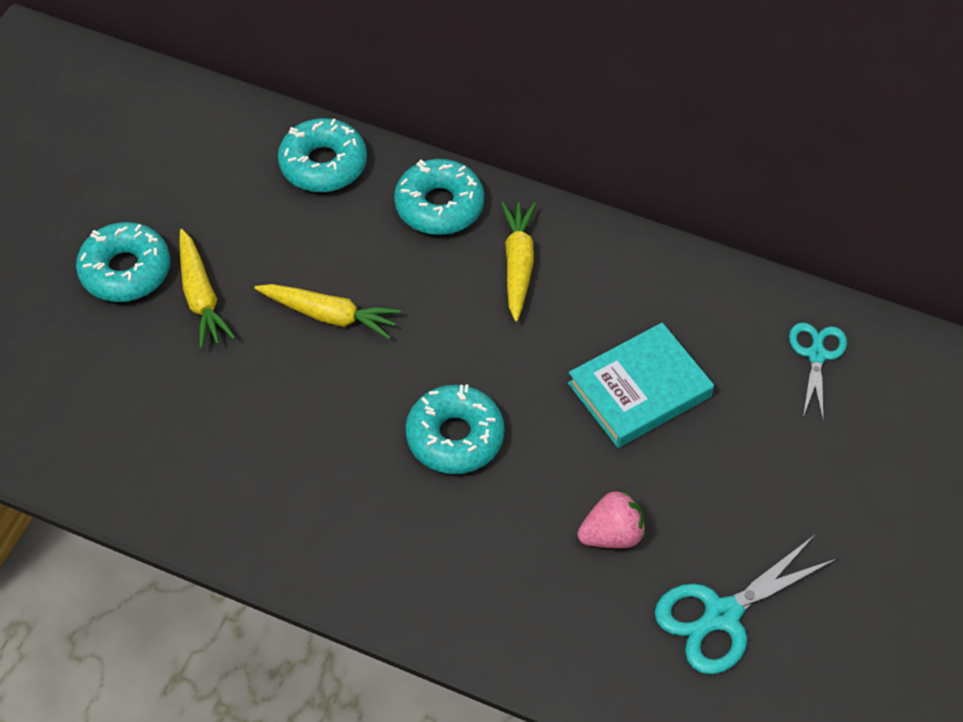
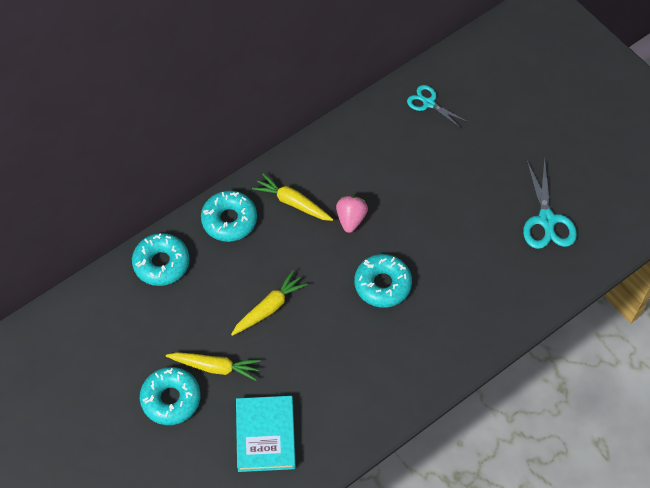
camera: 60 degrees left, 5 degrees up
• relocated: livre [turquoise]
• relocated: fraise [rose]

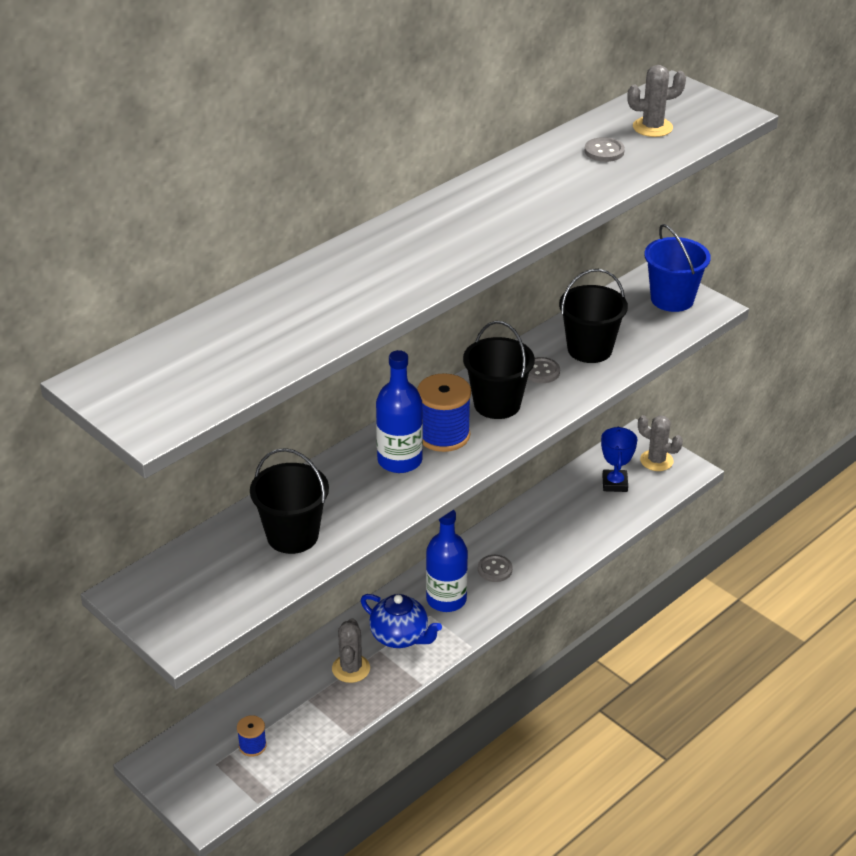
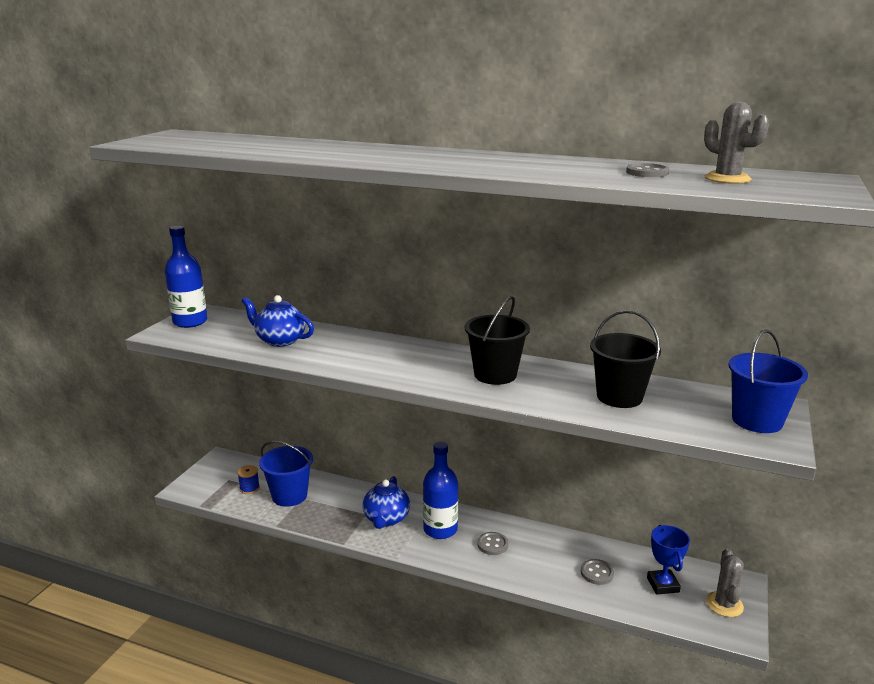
camera: 65 degrees right, 15 degrees down
• missing: cactus [gris] (no. 1 from left)
• missing: bobine [bleu] (no. 2 from left)
• appeared: seau [bleu] (no. 1 from left)
• relocated: bouteille [bleu] (no. 1 from left)
• relocated: bouton [gris] (no. 2 from left)
• exchanged: seau [noir] (no. 1 from left) to théière [bleu] (no. 1 from left)
• spun: trophée [bleu] 75 degrees counterclockwise

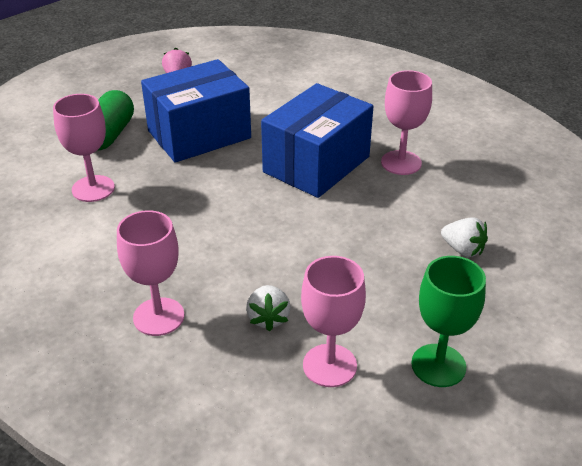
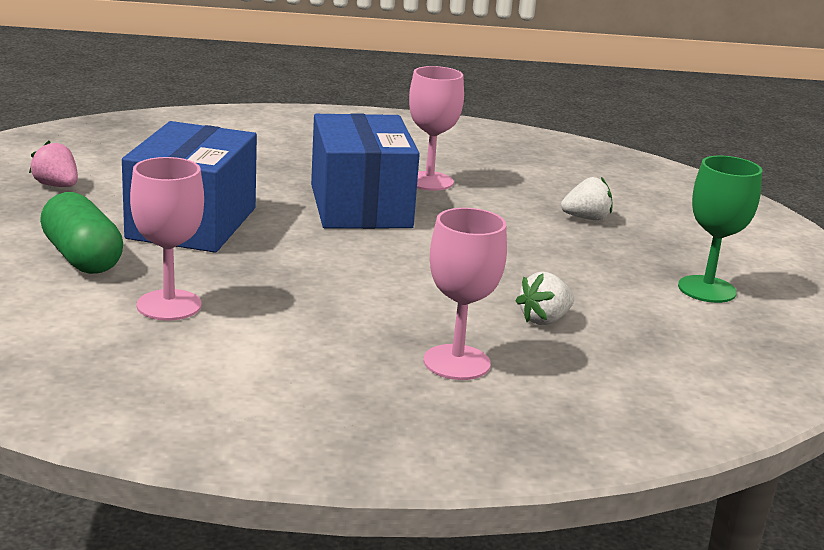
camera: 50 degrees left, 15 degrees down
• missing: verre à pied [rose] (no. 3 from left)
• spun: fraise [blanc] (no. 1 from left) 105 degrees clockwise

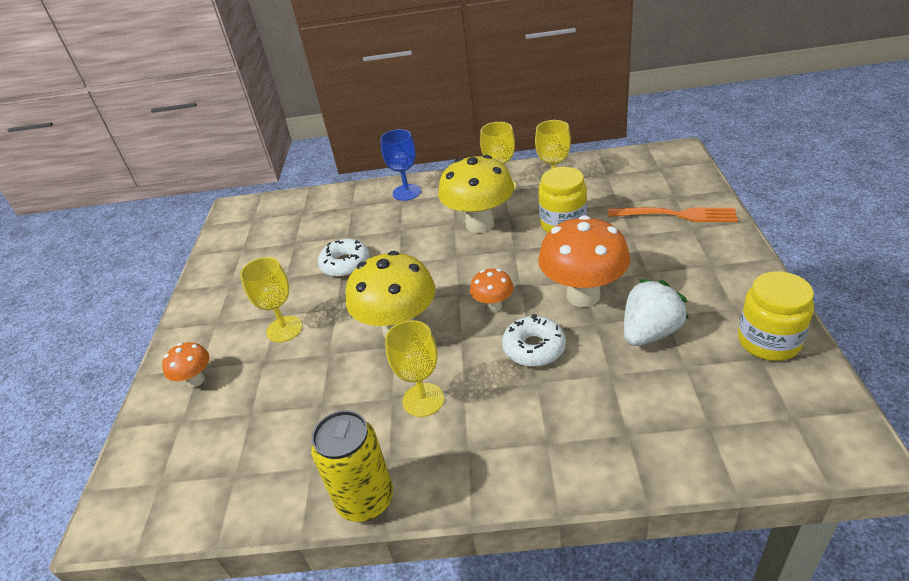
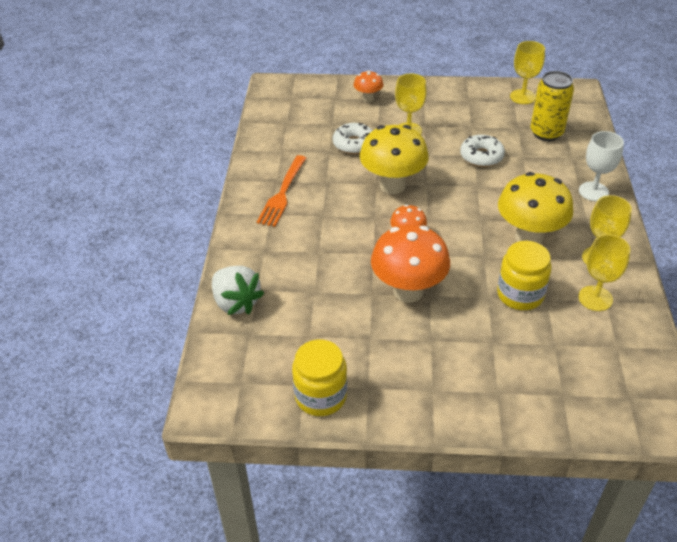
camera: 90 degrees right, 5 degrees up
• relocated: canette [jaune]
• relocated: verre à pied [jaune] (no. 2 from left)
• relocated: beignet [blanc] (no. 2 from left in the first image) to beignet [blanc] (no. 1 from left)
• relocated: fourchette [orange]
• relocated: fraise [blanc]
• colour: verre à pied [bleu] to verre à pied [blanc]

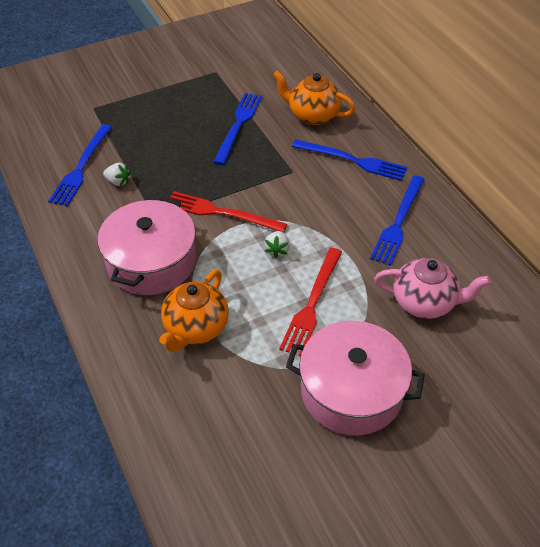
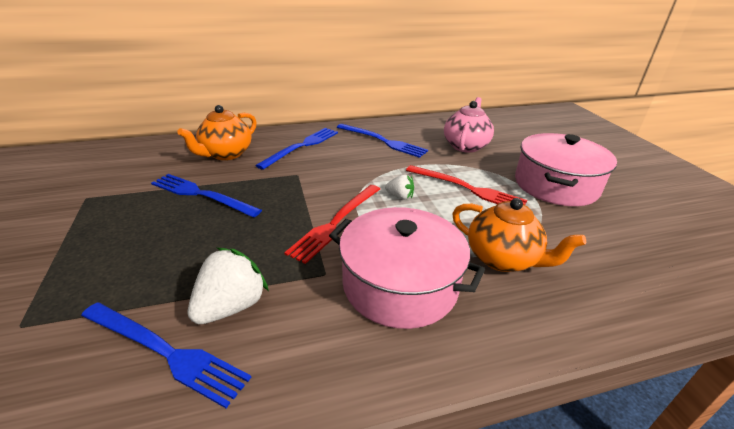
camera: 80 degrees left, 15 degrees down
• size: fraise [blanc] (no. 1 from left) x1.80

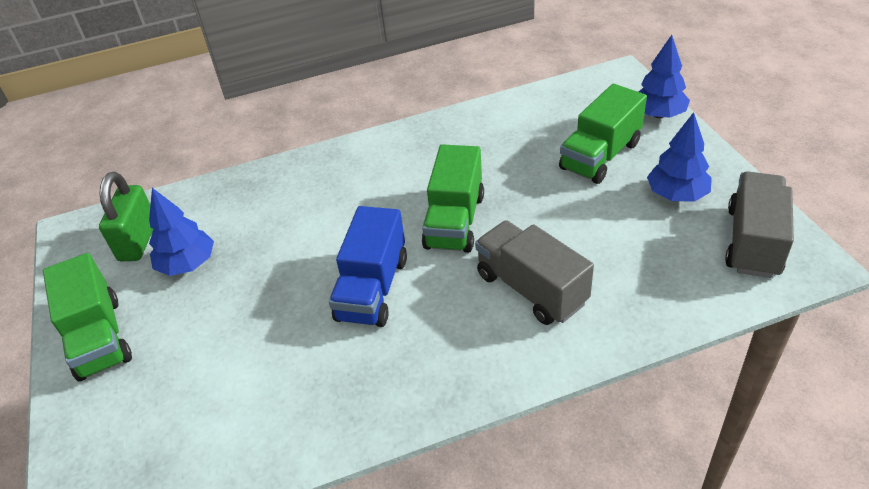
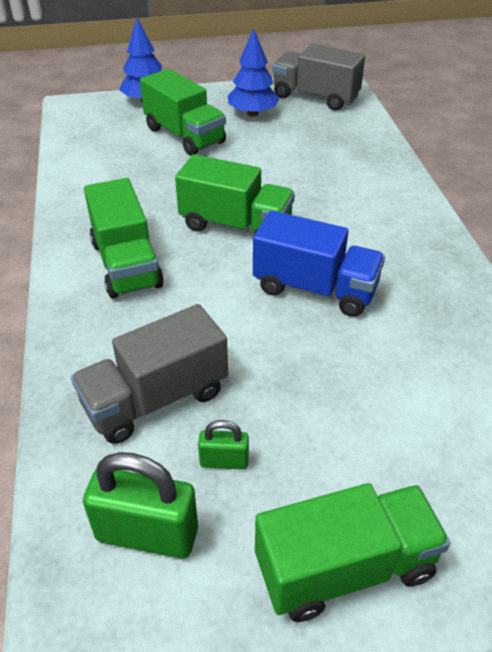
camera: 85 degrees left, 0 degrees up
• appeared: camion [vert] (no. 1 from left)
• relocated: camion [gris] (no. 1 from left)
• exchanged: arbre [bleu] (no. 1 from left) to cadenas [vert] (no. 2 from left)

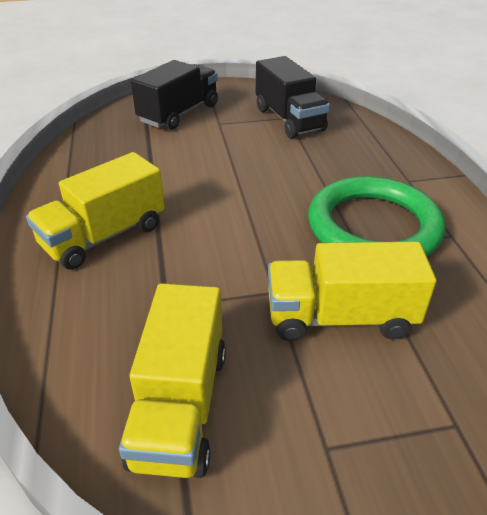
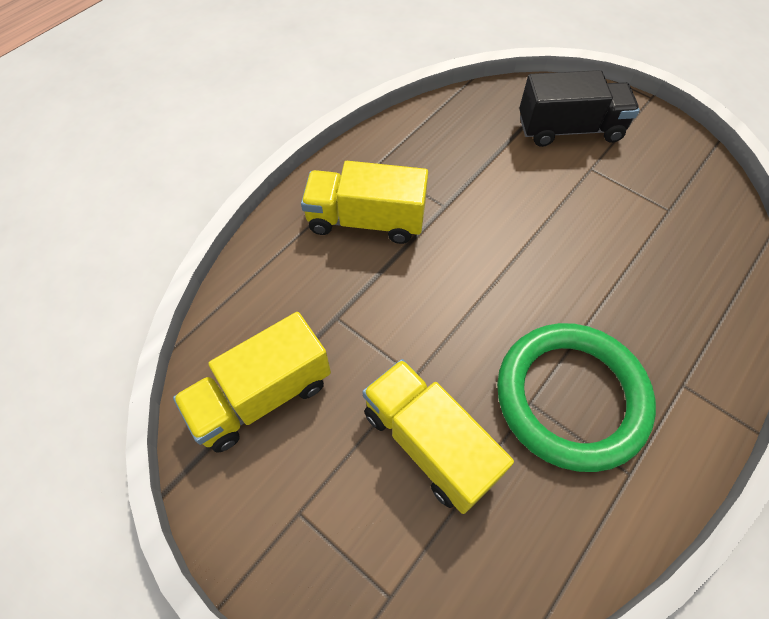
camera: 50 degrees right, 20 degrees up
• missing: camion [noir] (no. 2 from left)

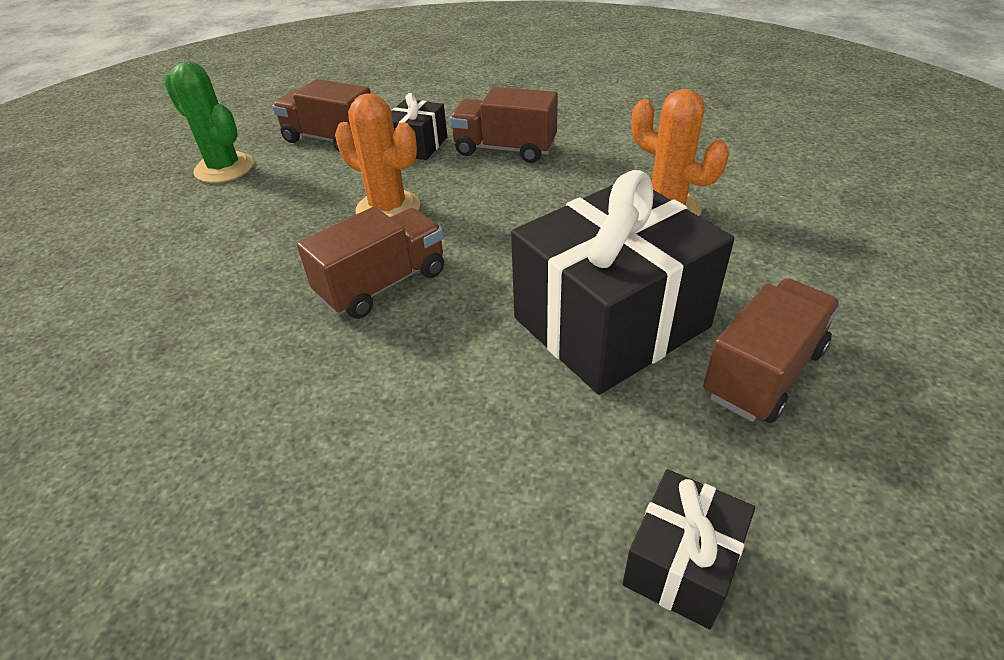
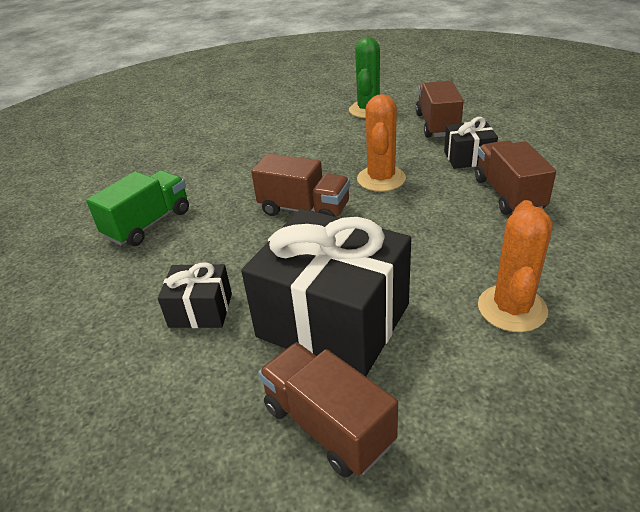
camera: 65 degrees right, 5 degrees down
• appeared: camion [vert]
• relocated: cadeau [noir] (no. 3 from left in the first image) to cadeau [noir] (no. 1 from left)
• spun: camion [marron] (no. 4 from left in the first image) 150 degrees counterclockwise

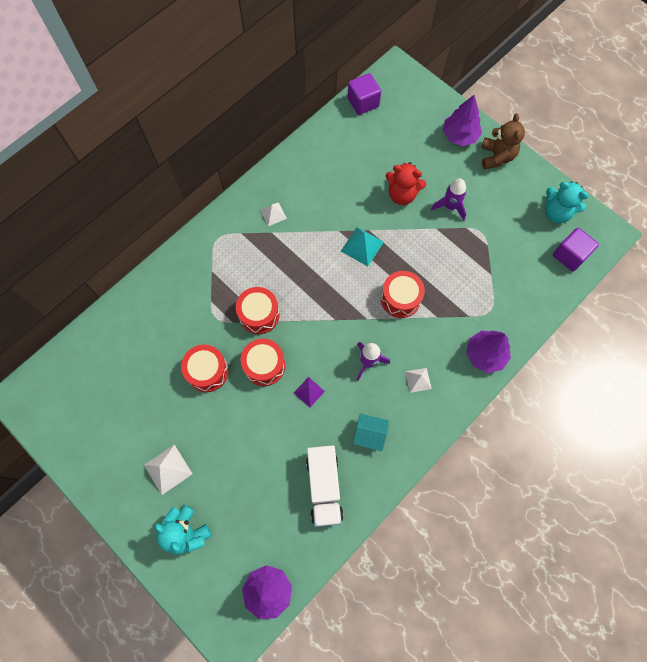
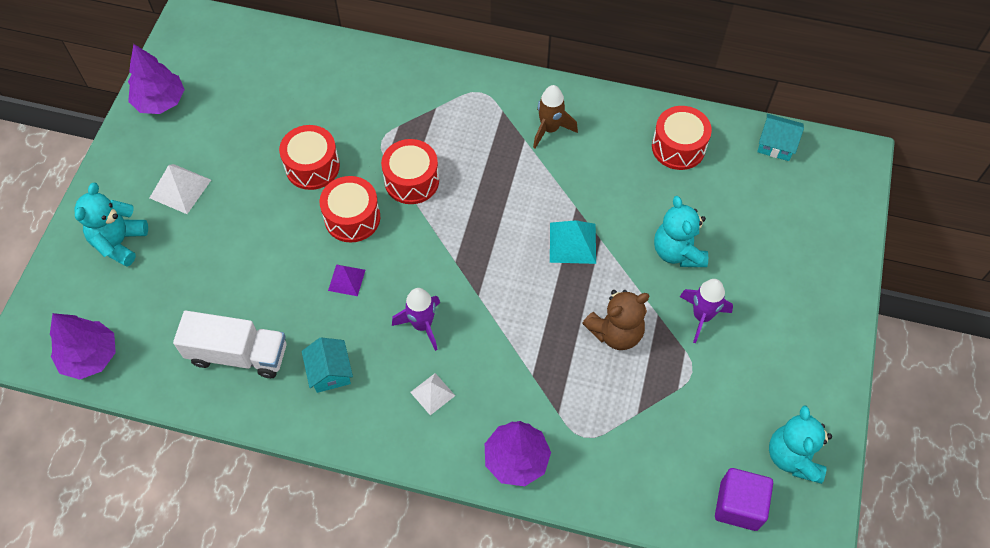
camera: 60 degrees right, 10 degrees down
• relocated: tambour [rouge] (no. 4 from left)
• relocated: arbre [violet] (no. 2 from left)
• relocated: ours en peluche [marron]
• exchanged: pyramide [blanc] (no. 2 from left) to fusée [marron]
• exchanged: cube [violet] (no. 1 from left) to maison [turquoise] (no. 2 from left)
• colour: ours en peluche [rouge] to ours en peluche [turquoise] (no. 2 from left)
• spun: camion [blanc] 135 degrees counterclockwise

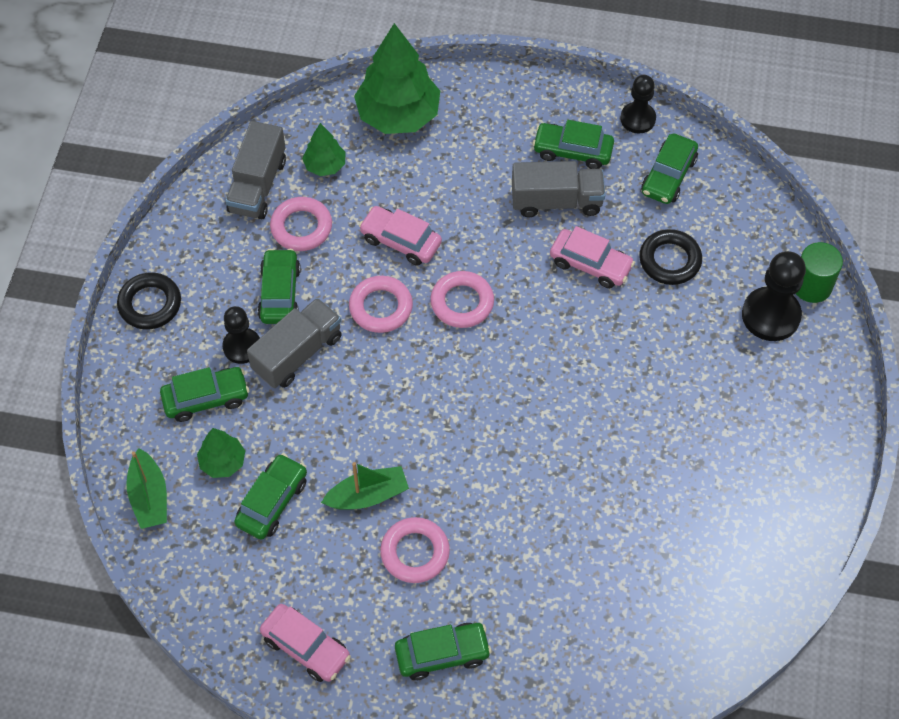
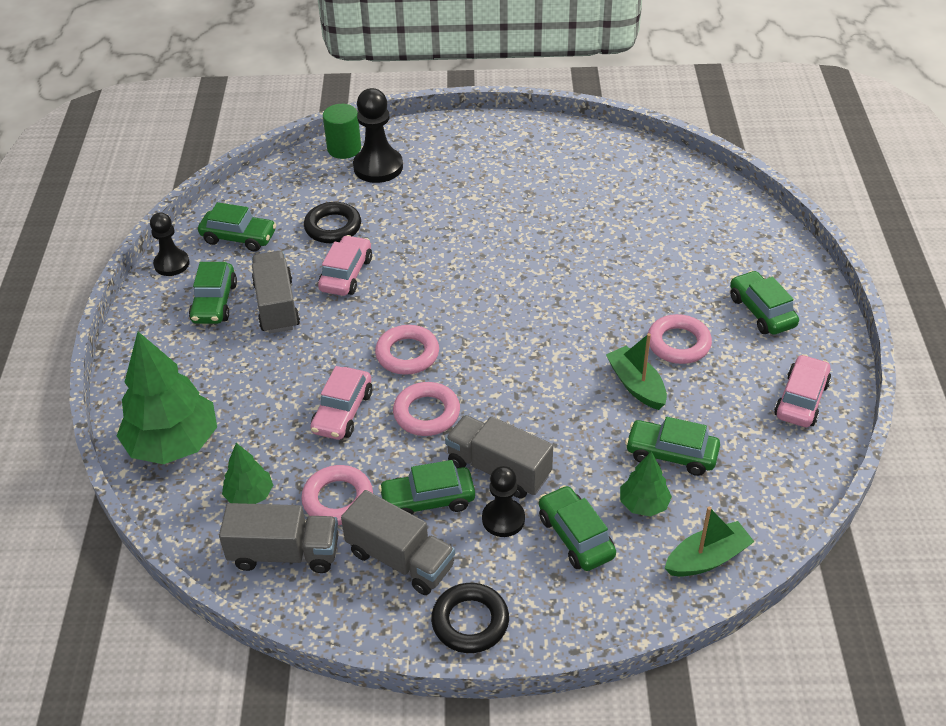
camera: 100 degrees left, 15 degrees down
• appeared: camion [gris] (no. 3 from left)

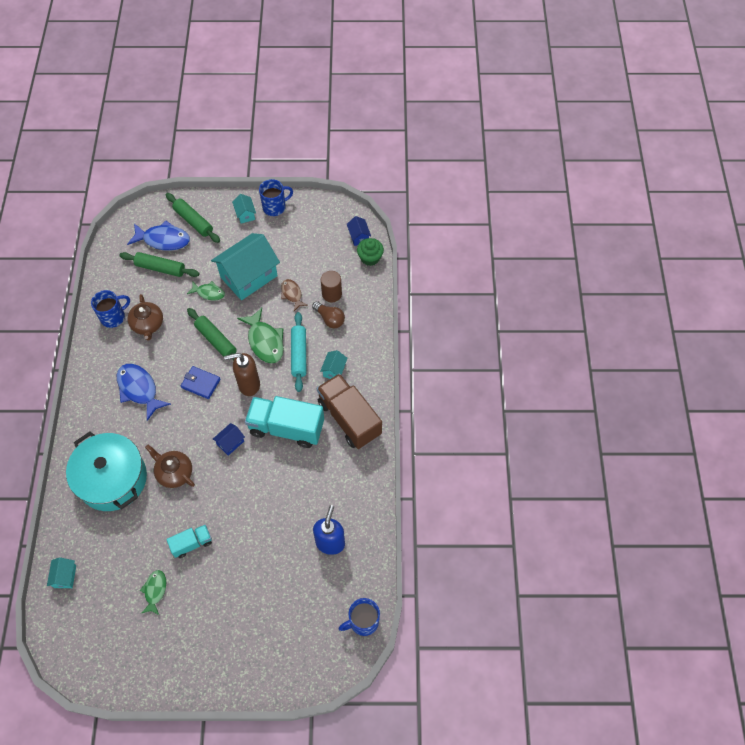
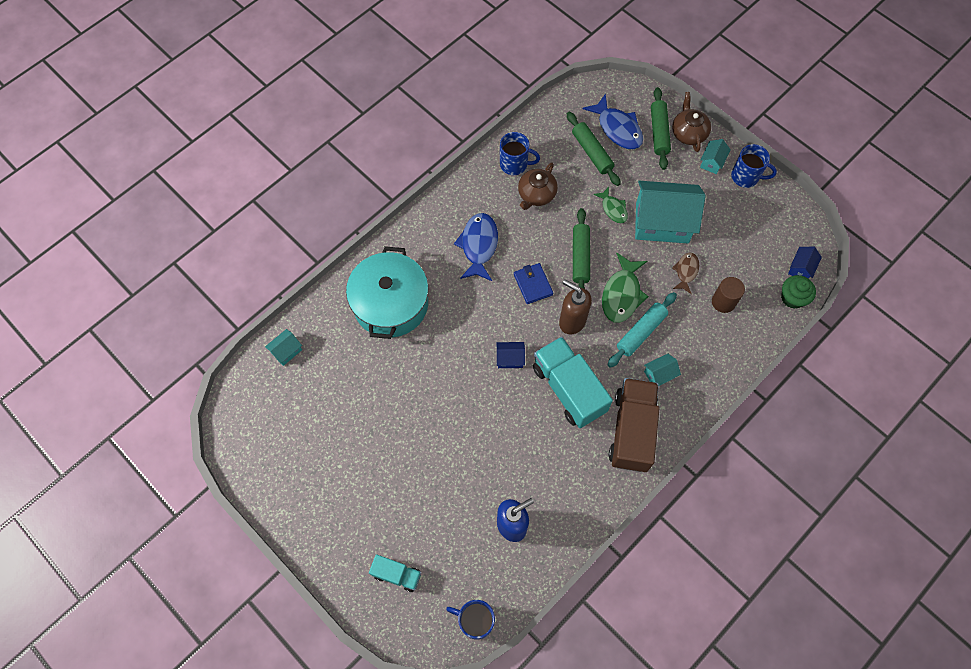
camera: 45 degrees right, 5 degrees up
• missing: poisson [vert] (no. 1 from left)
• missing: ampoule [marron]
• relocated: théière [marron] (no. 2 from left)
• relocated: camion [turquoise] (no. 1 from left)

